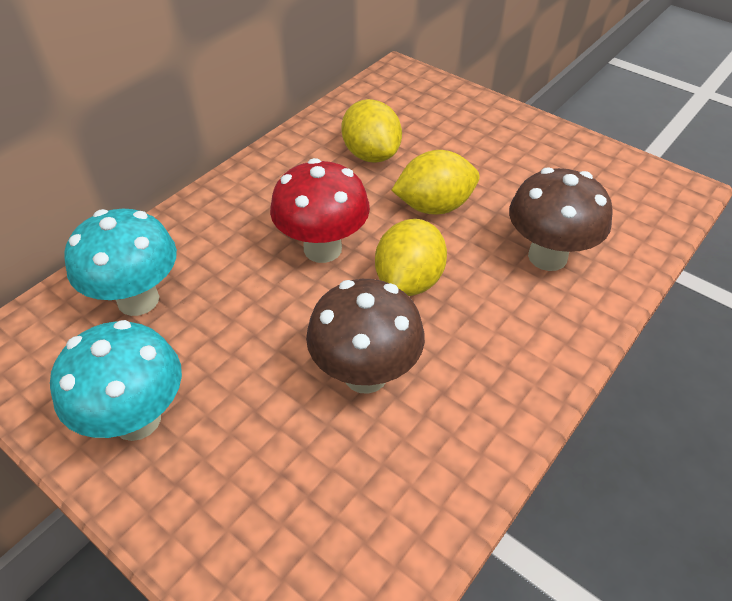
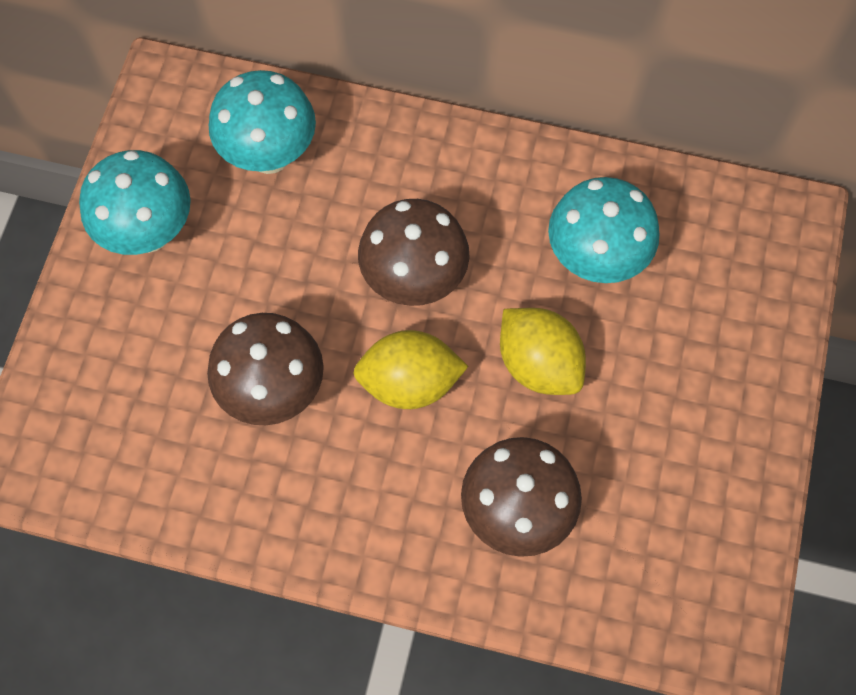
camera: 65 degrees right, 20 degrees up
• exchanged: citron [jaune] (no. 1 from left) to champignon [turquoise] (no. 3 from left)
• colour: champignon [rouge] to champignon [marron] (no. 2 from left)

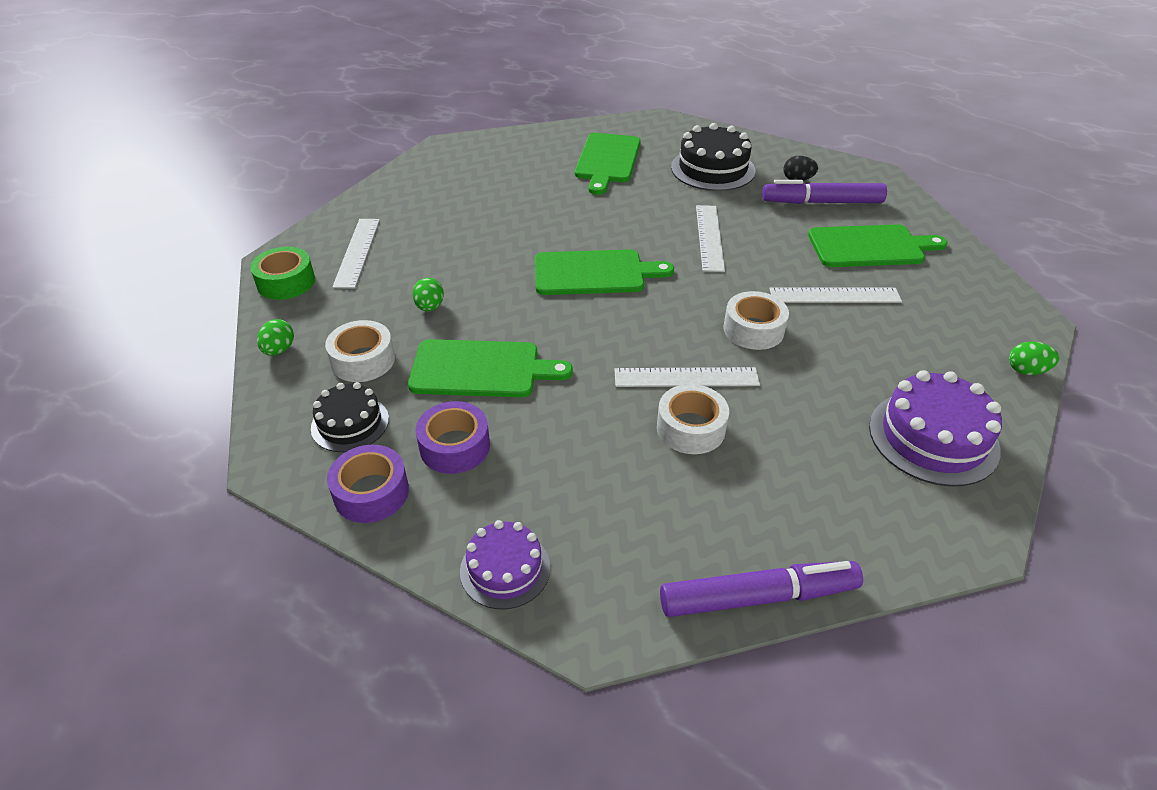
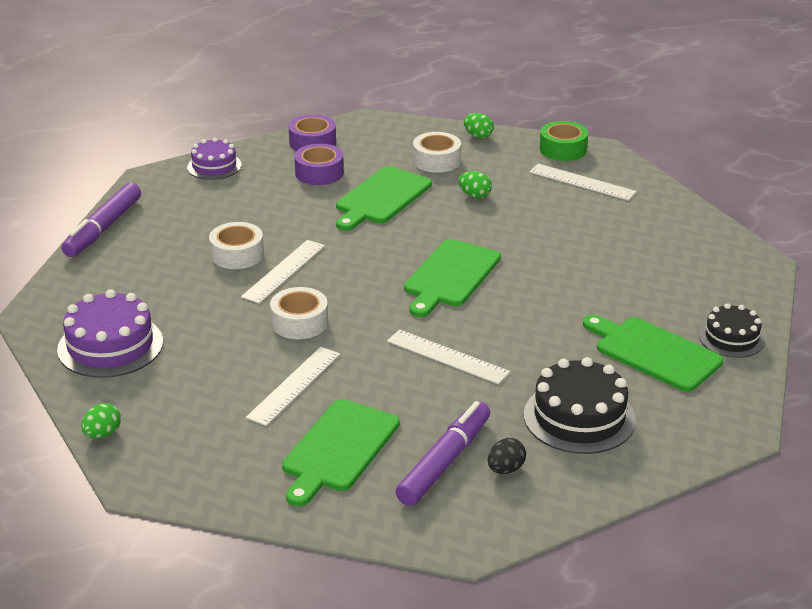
camera: 120 degrees right, 10 degrees down
• relocated: gâteau [noir] (no. 1 from left in the first image) to gâteau [noir] (no. 2 from left)

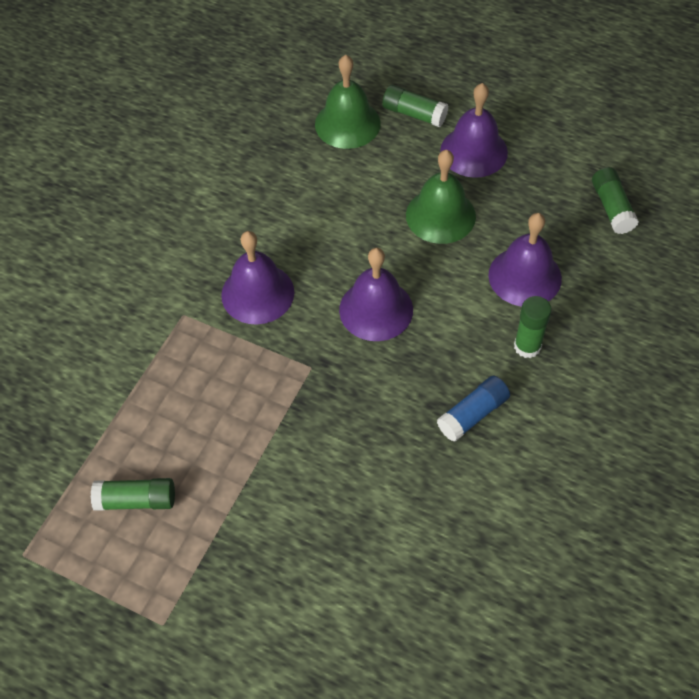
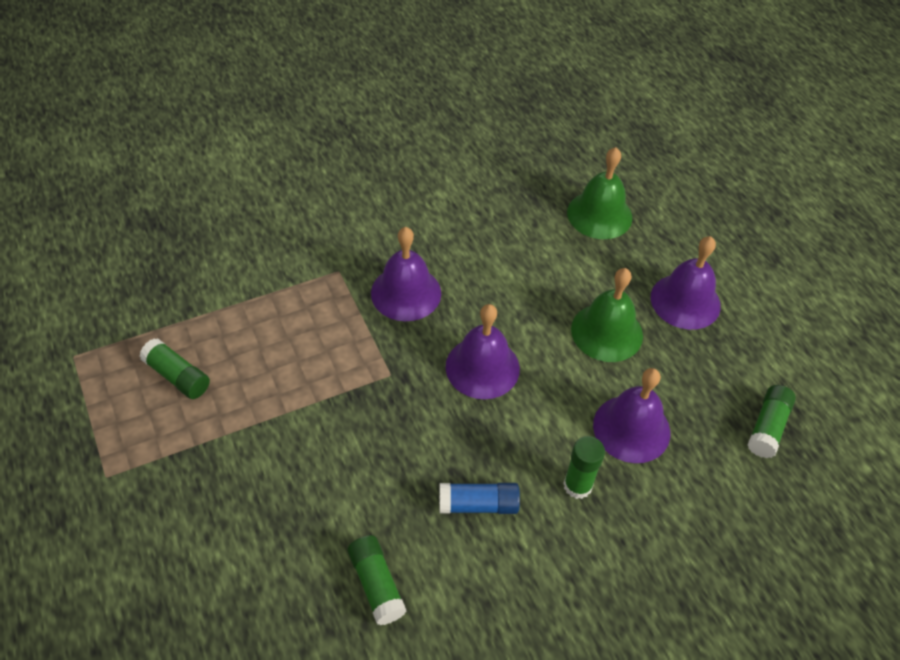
camera: 35 degrees right, 5 degrees down
• relocated: bâton de colle [vert] (no. 2 from left)

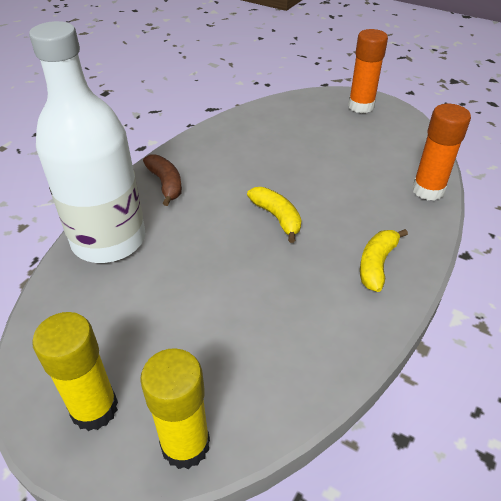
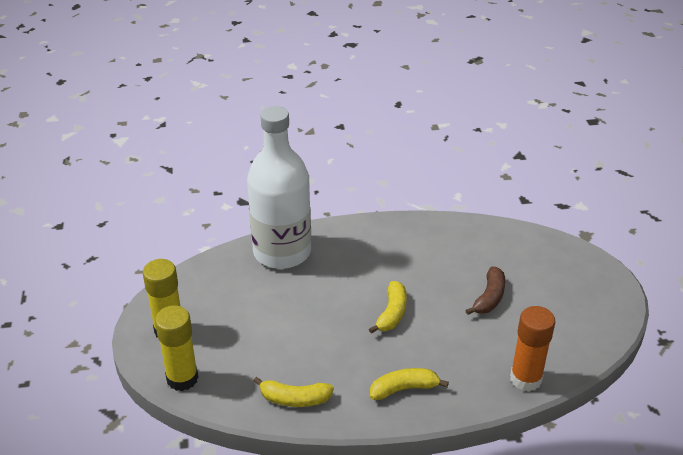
camera: 50 degrees right, 5 degrees down
• missing: bâton de colle [orange] (no. 1 from left)
• appeared: banane [jaune] (no. 1 from left)
• relocated: banane [marron]

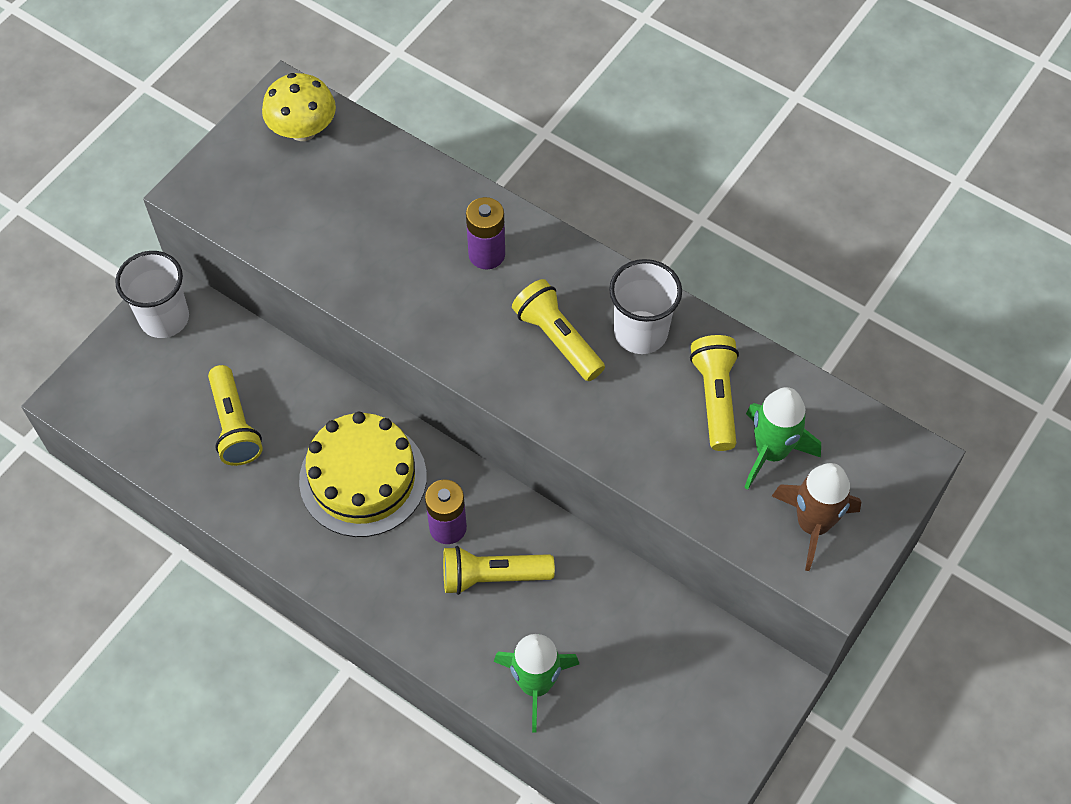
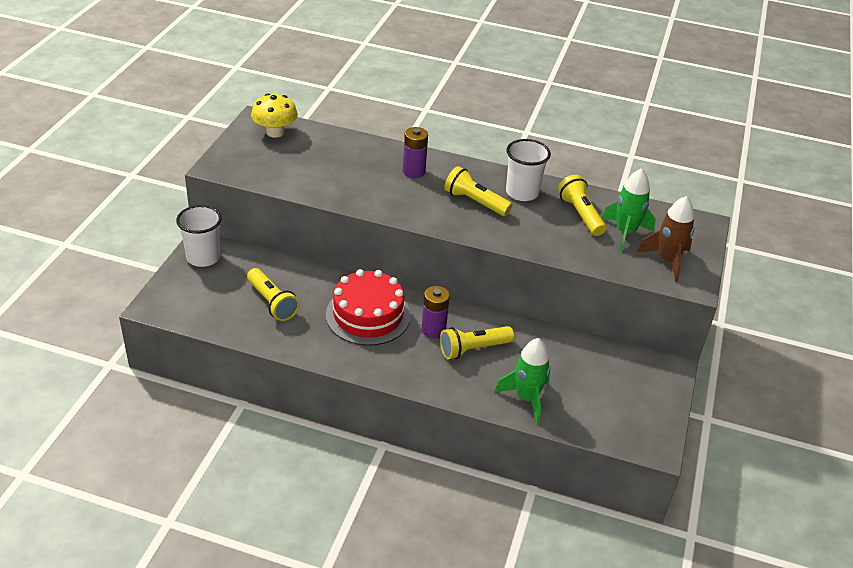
camera: 20 degrees left, 20 degrees down
• colour: gâteau [jaune] to gâteau [rouge]

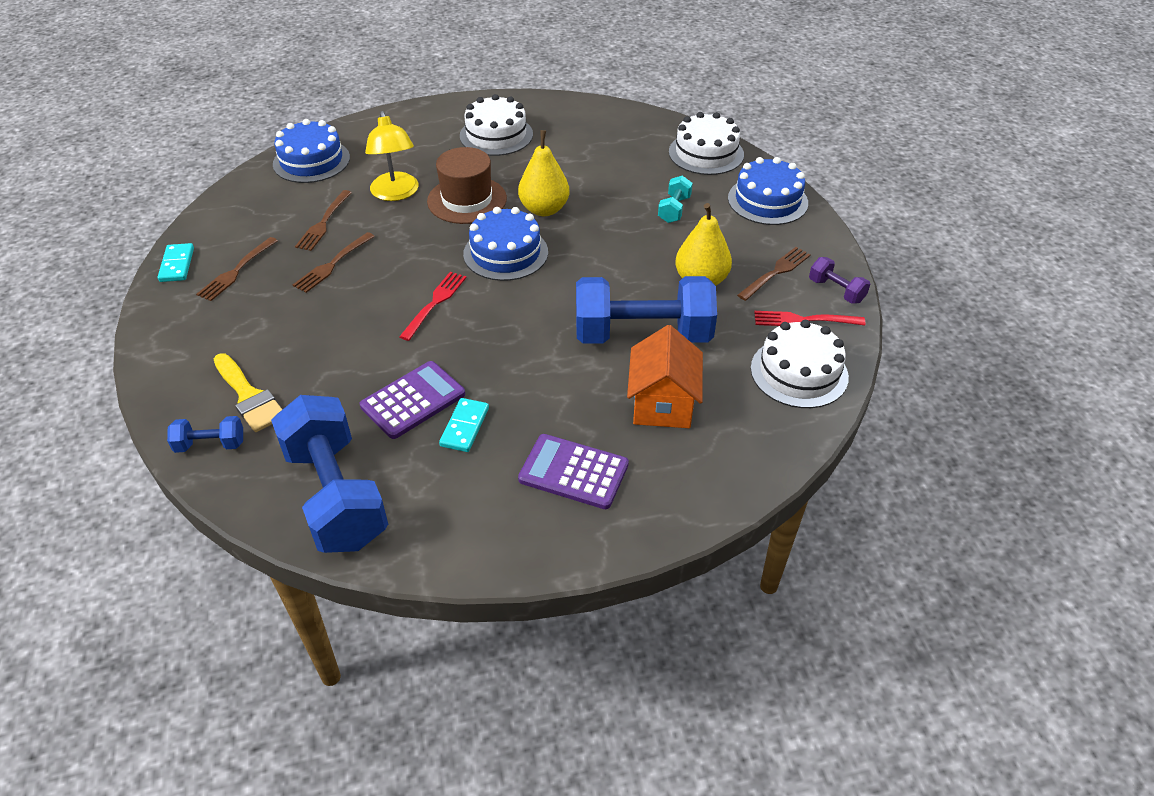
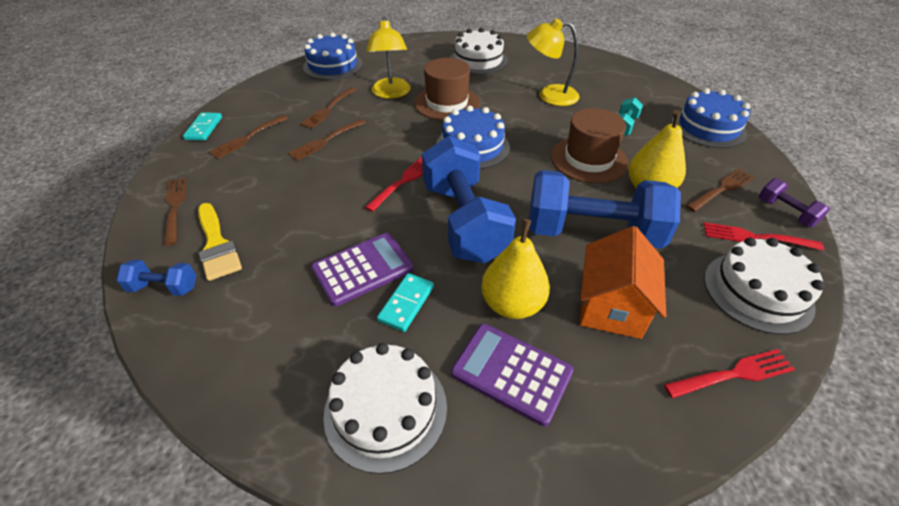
camera: 10 degrees right, 0 degrees up
• appeared: fourchette [marron] (no. 1 from left)
• appeared: lampe [jaune] (no. 2 from left)
• appeared: chapeau [marron] (no. 2 from left)
• appeared: fourchette [rouge] (no. 2 from left)
• relocated: haltère [bleu] (no. 2 from left)
• relocated: poire [jaune] (no. 1 from left)
• relocated: gâteau [blanc] (no. 2 from left in the first image) to gâteau [blanc] (no. 1 from left)

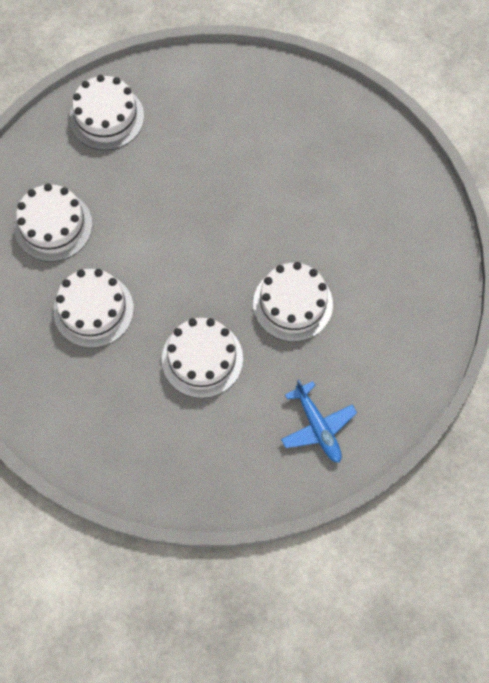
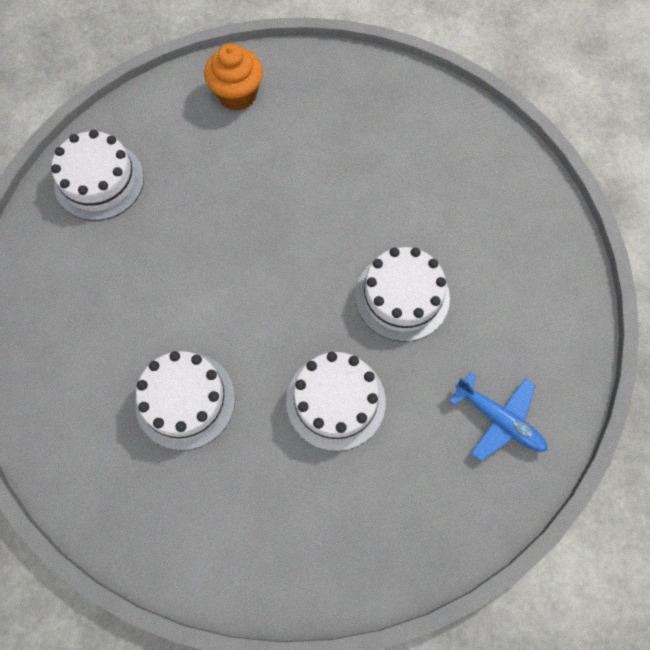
camera: 25 degrees left, 0 degrees up
• missing: gâteau [blanc] (no. 1 from left)
• appeared: muffin [orange]

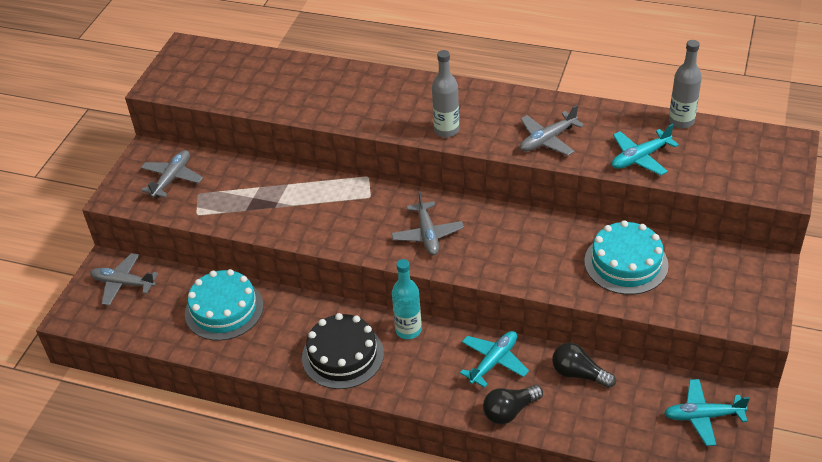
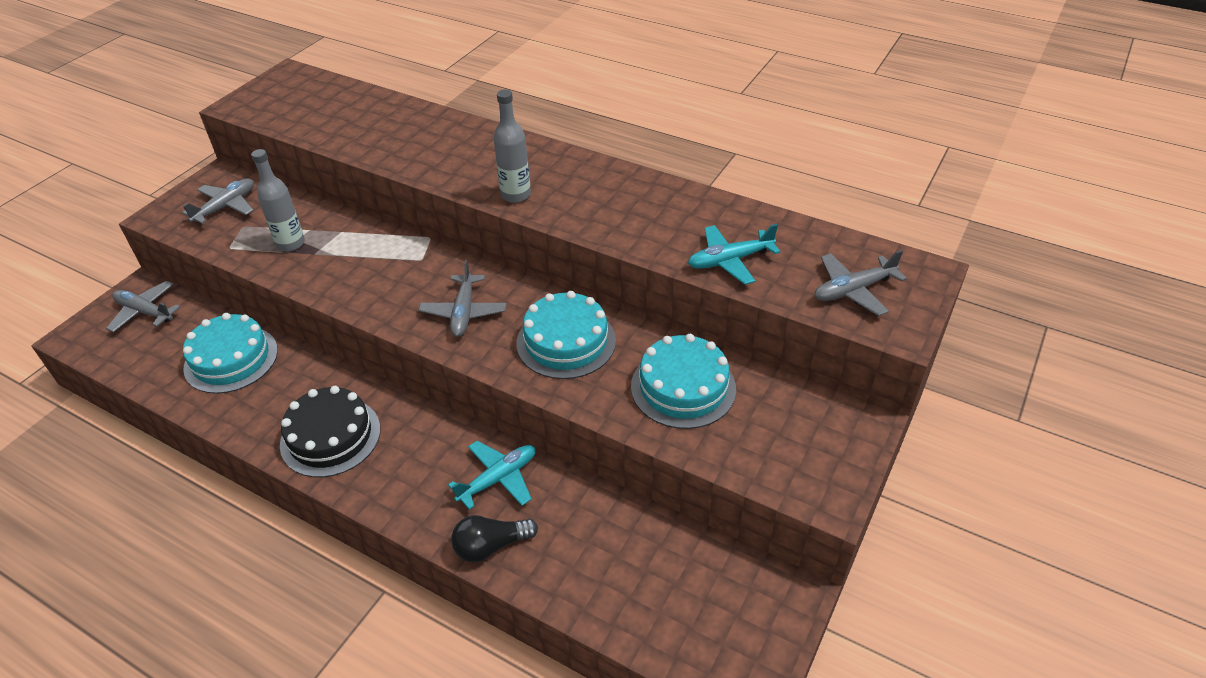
camera: 10 degrees right, 0 degrees up
• missing: bouteille [turquoise]
• missing: ampoule [noir] (no. 2 from left)
• missing: avion [turquoise] (no. 3 from left)
• appeared: gâteau [turquoise] (no. 2 from left)
• relocated: avion [gris] (no. 4 from left)
• relocated: bouteille [gris] (no. 2 from left in the first image) to bouteille [gris] (no. 1 from left)

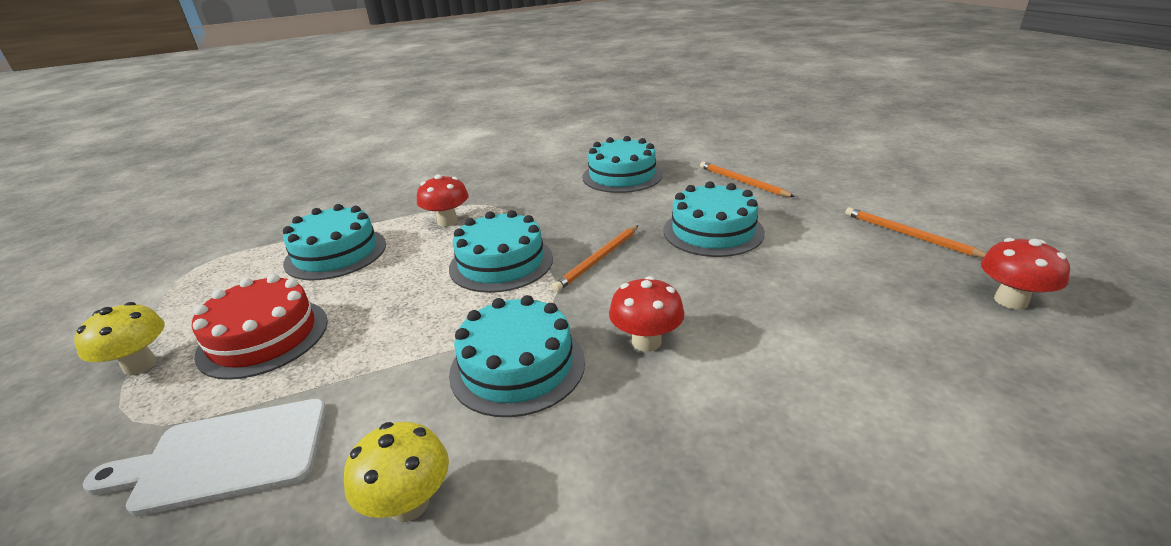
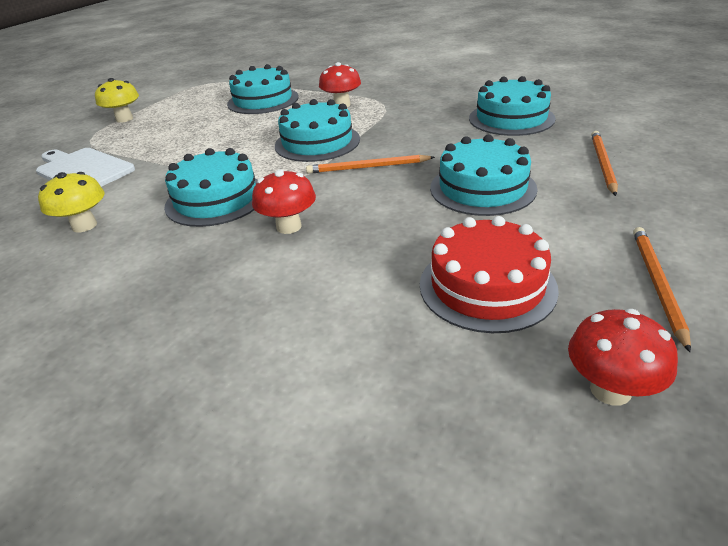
camera: 50 degrees right, 5 degrees up
• relocated: gâteau [rouge]

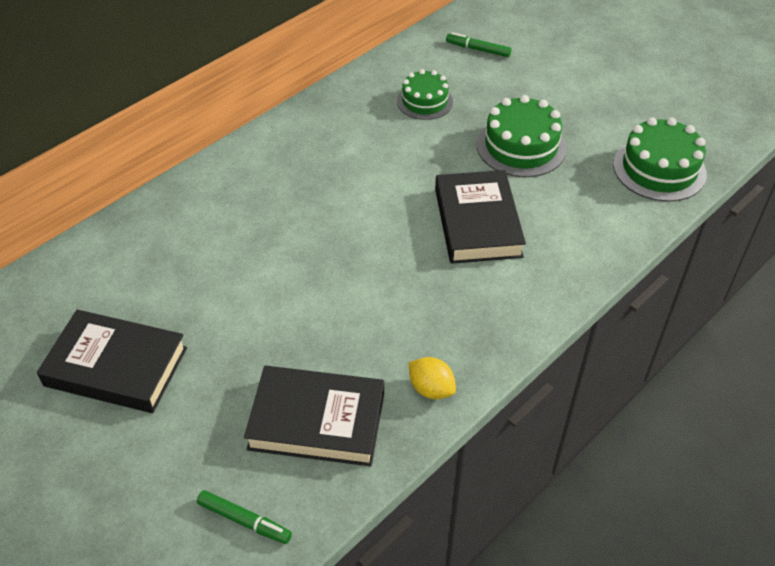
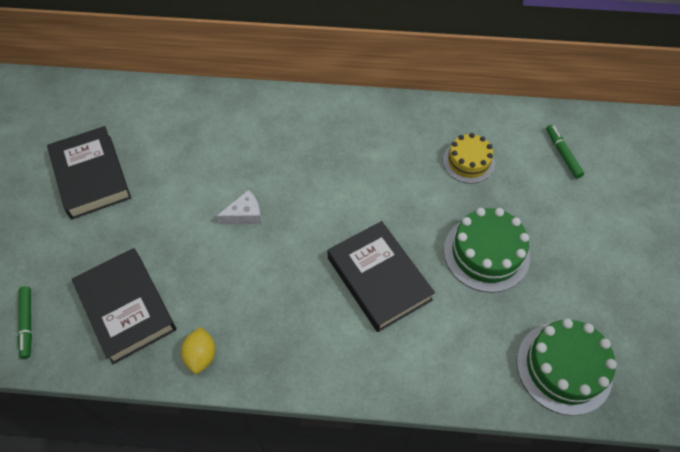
camera: 50 degrees right, 10 degrees up
• appeared: fromage [blanc]
• colour: gâteau [vert] (no. 1 from left) to gâteau [jaune]
• spun: livre [noir] (no. 3 from left) 75 degrees counterclockwise

